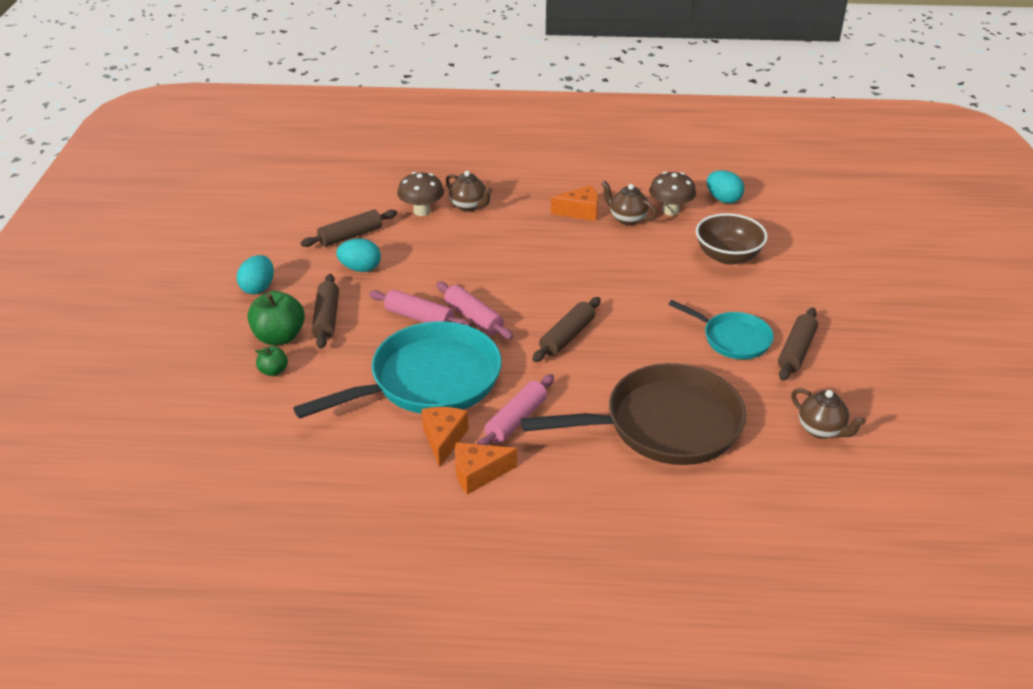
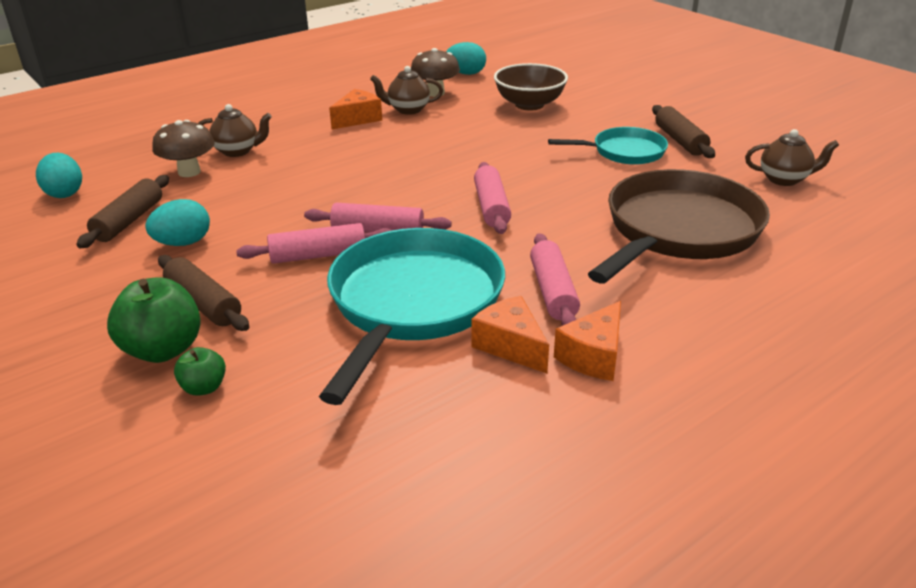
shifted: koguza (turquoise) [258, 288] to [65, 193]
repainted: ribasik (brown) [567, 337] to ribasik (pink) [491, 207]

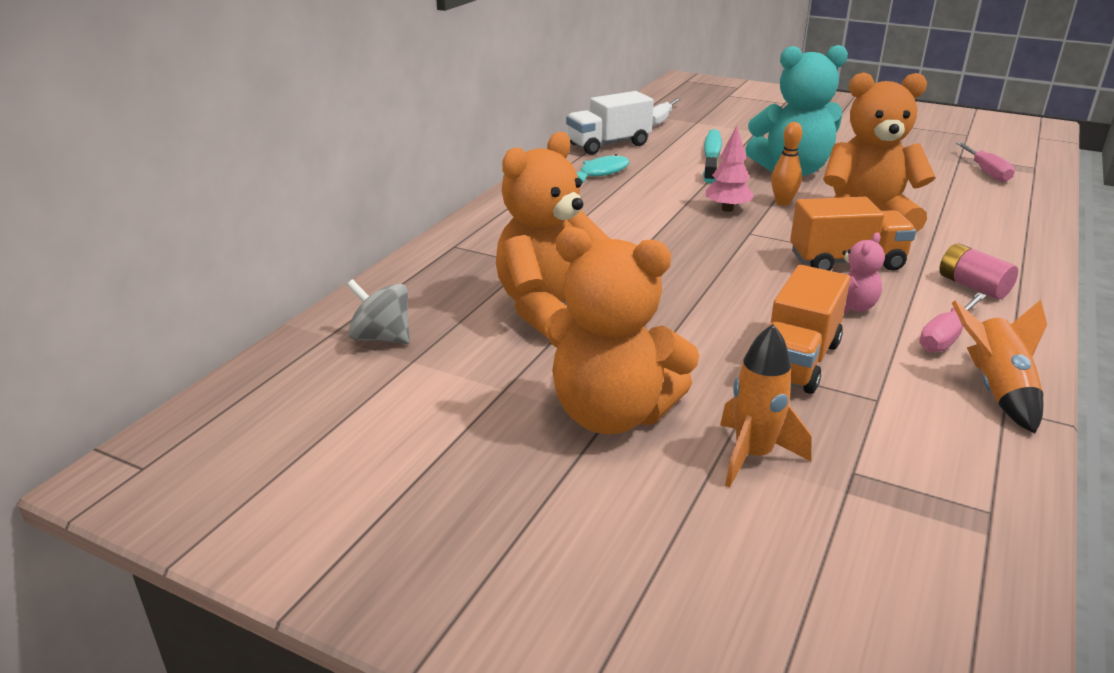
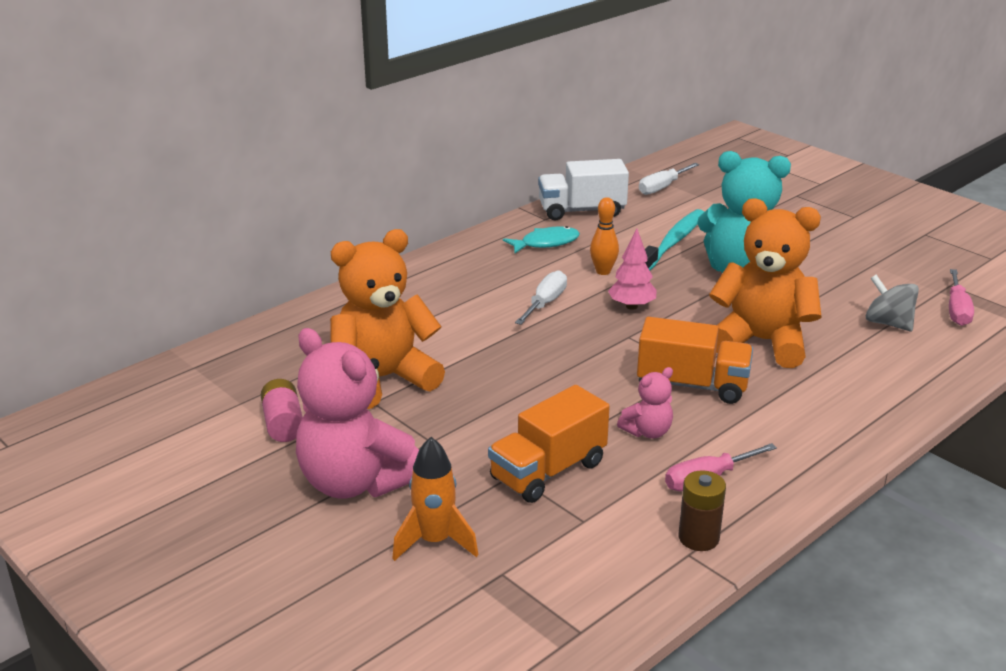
new: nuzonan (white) [545, 303]
shifted: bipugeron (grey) [382, 338] to [888, 323]; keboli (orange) [783, 202] to [603, 271]; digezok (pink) [972, 286] to [283, 424]
swapped: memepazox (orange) [996, 391] to digezok (brown) [698, 538]
repainted: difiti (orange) [612, 414] to difiti (pink) [356, 482]

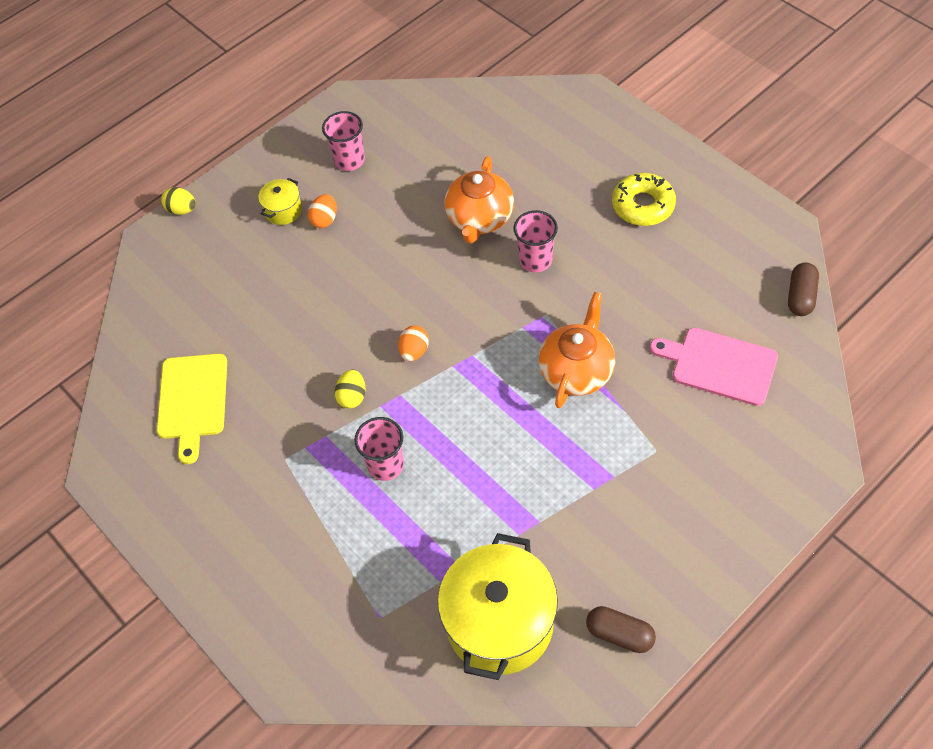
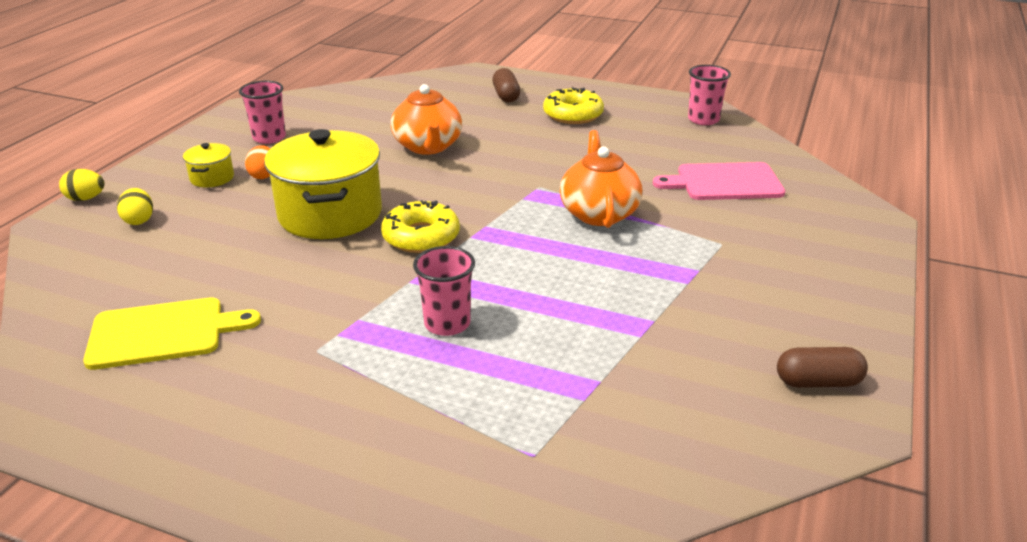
shifted: koguza (yellow) [352, 396] to [139, 220]; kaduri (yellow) [499, 623] to [330, 214]; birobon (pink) [535, 260] to [703, 119]; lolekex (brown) [800, 296] to [506, 96]
swapped: koguza (orange) [414, 351] to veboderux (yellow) [421, 236]
rotated: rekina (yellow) [192, 400] = [163, 333] 75 degrees counterclockwise

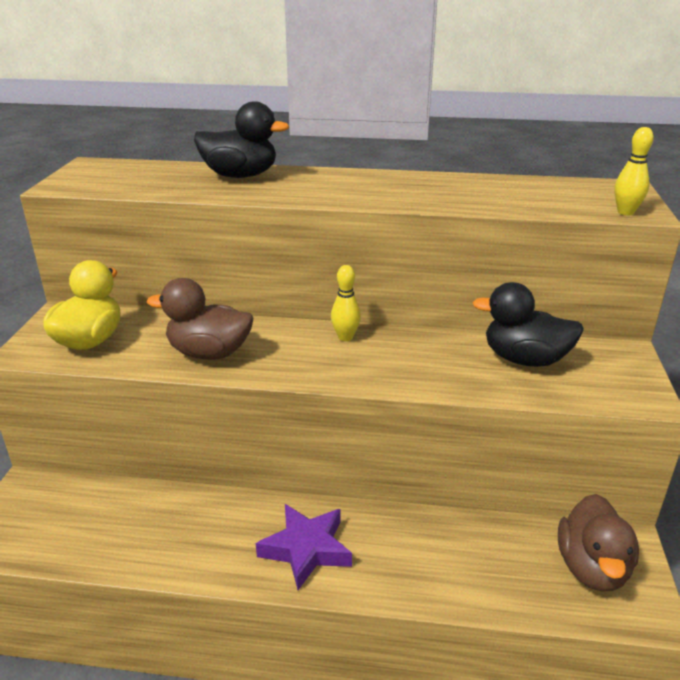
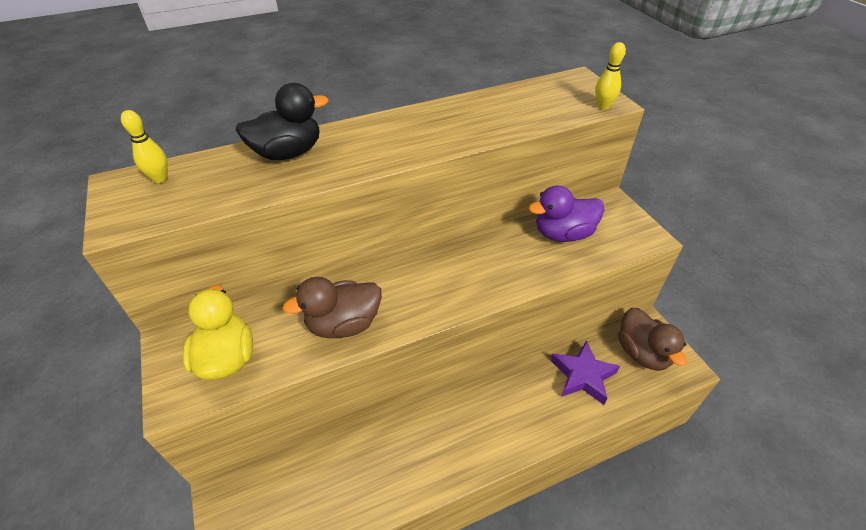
shifted: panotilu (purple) [306, 549] to [583, 376]; keboli (yellow) [345, 337] to [160, 178]
repainted: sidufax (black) [524, 359] to sidufax (purple) [563, 234]

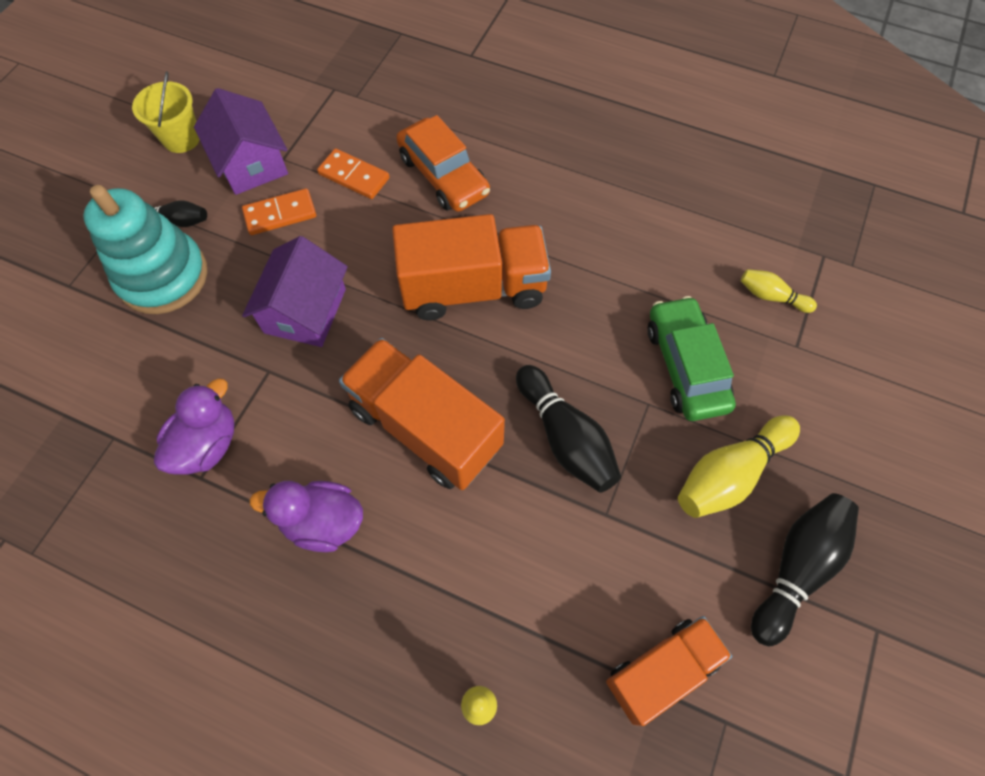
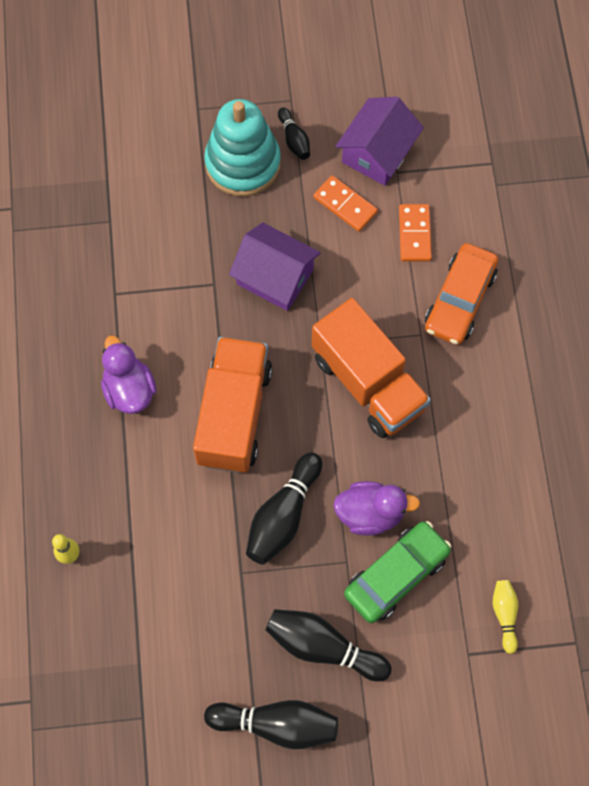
gone: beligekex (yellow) [181, 138]; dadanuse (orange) [661, 671]
shifted: sidufax (purple) [207, 444] to [370, 513]
repainted: keboli (yellow) [729, 474] to keboli (black) [323, 647]
rotated: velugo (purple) [305, 311] = [275, 277] 45 degrees clockwise

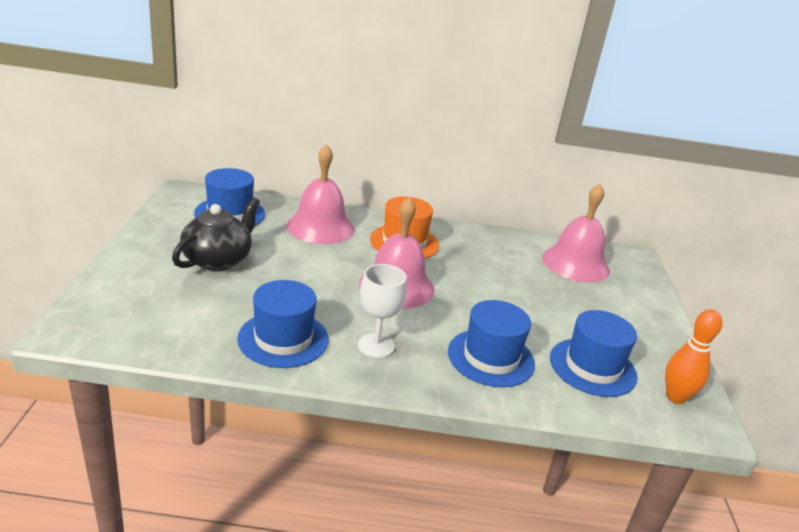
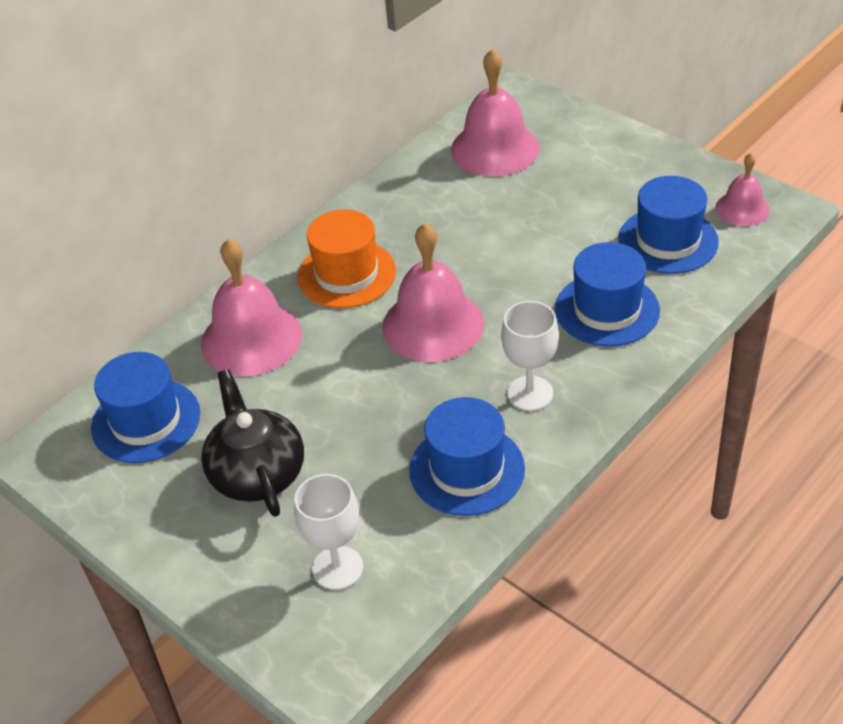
new: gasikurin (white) [337, 568]
swapped: keboli (orange) [675, 397] to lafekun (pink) [742, 208]

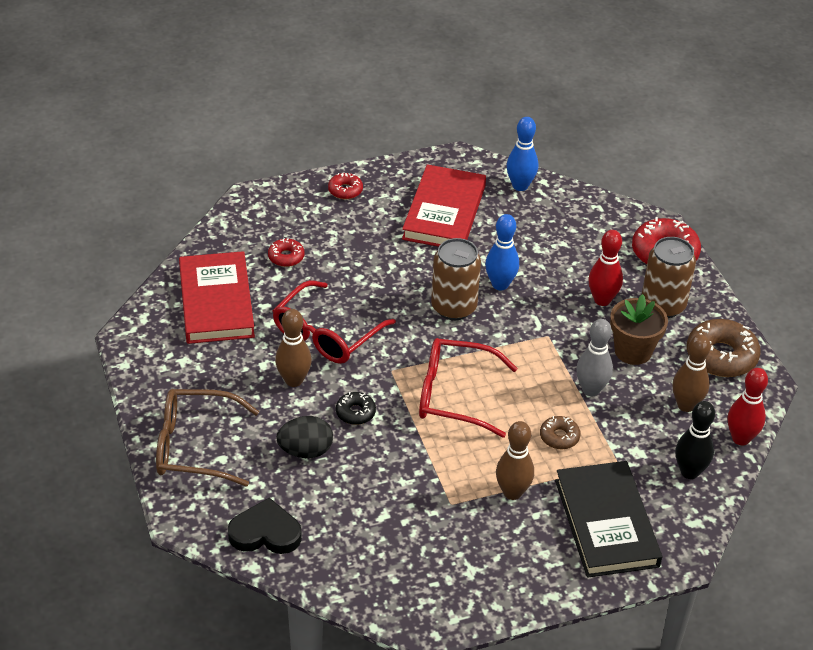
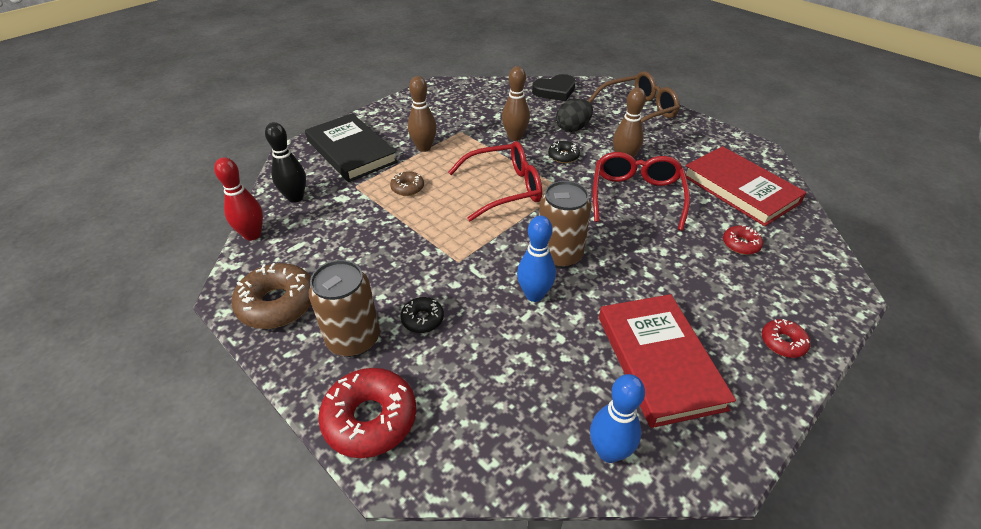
gone: keboli (grey) [591, 390]; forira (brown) [633, 351]
shifted: keboli (brown) [686, 405] to [515, 137]
swapped: keboli (red) [602, 300] to veboderux (black) [422, 319]

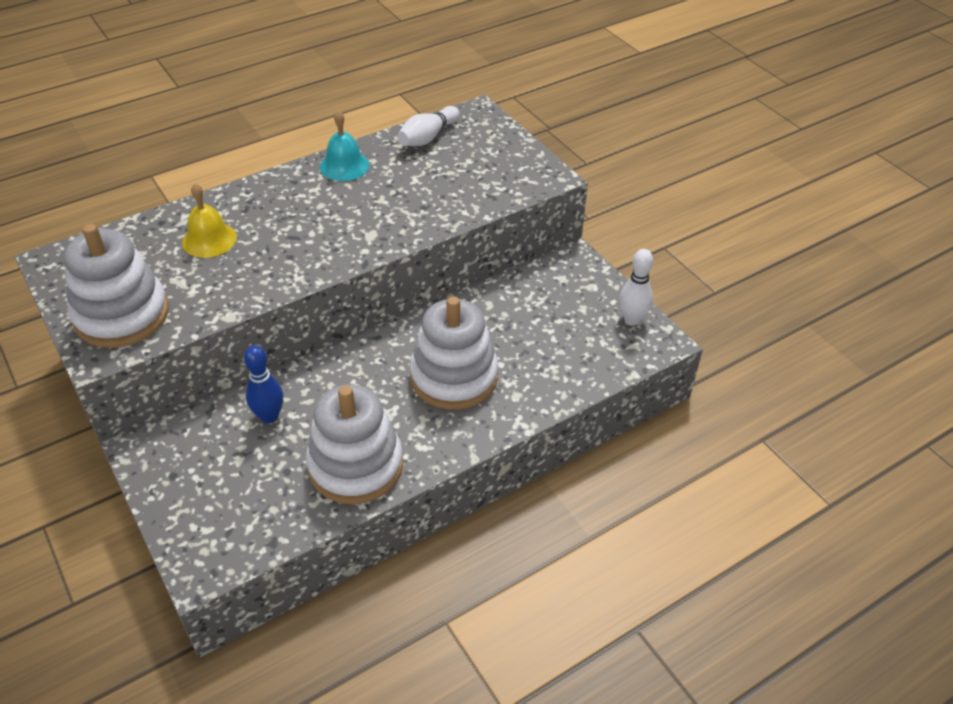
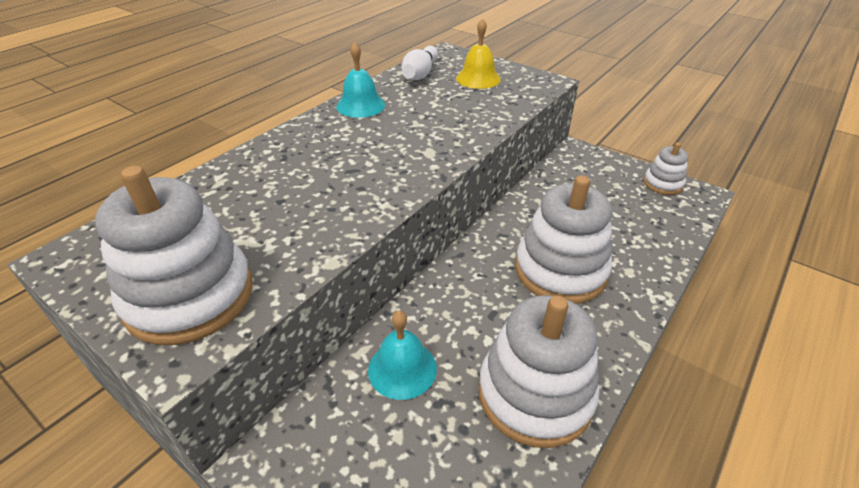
shifted: lafekun (yellow) [209, 239] to [478, 78]
swapped: keboli (blue) [269, 416] to lafekun (turquoise) [402, 369]; keboli (white) [632, 319] to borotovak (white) [663, 184]

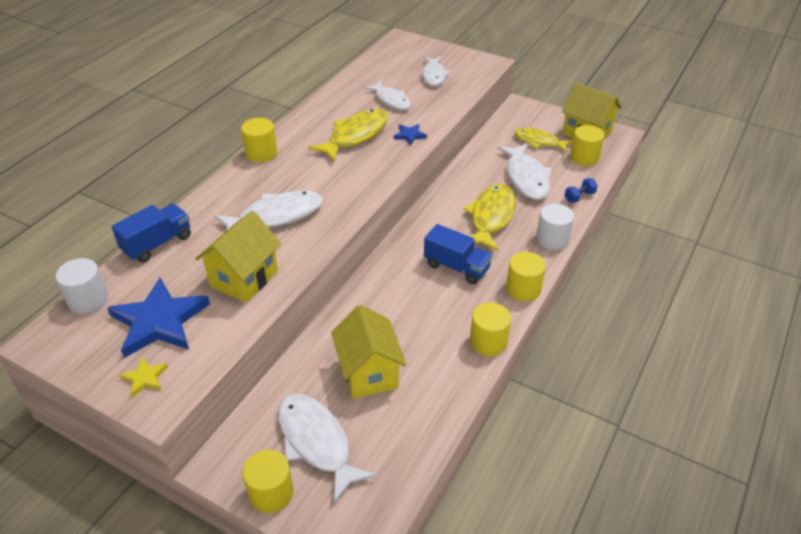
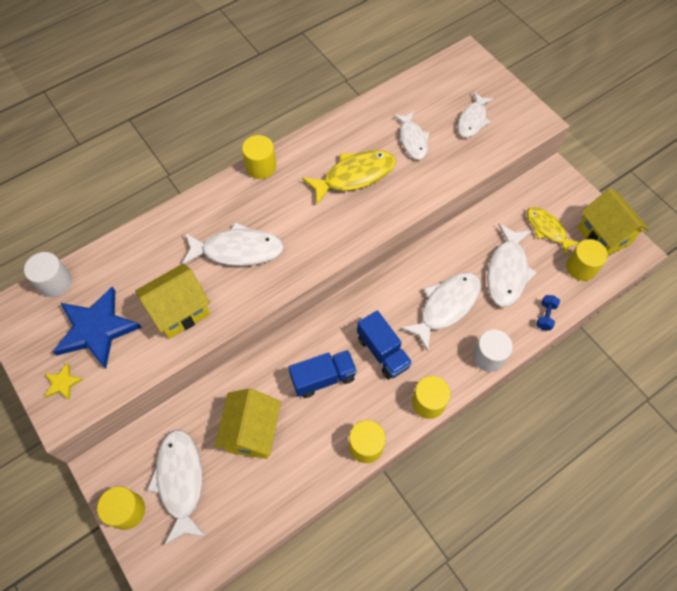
gone: panotilu (blue) [409, 135]
shifted: dadanuse (blue) [157, 244] to [323, 378]
repainted: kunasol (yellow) [491, 217] to kunasol (white) [446, 306]
rotated: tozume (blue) [579, 197] = [545, 316] 60 degrees counterclockwise

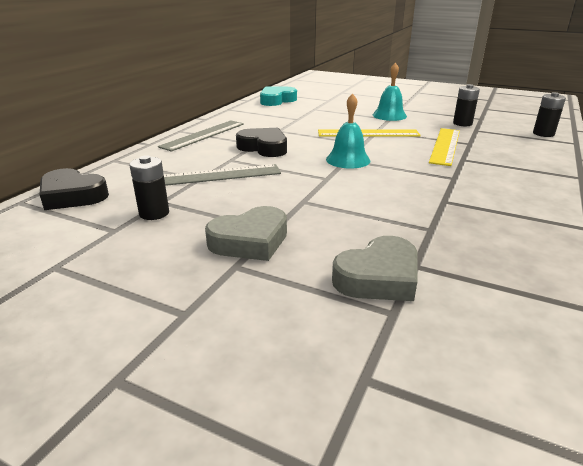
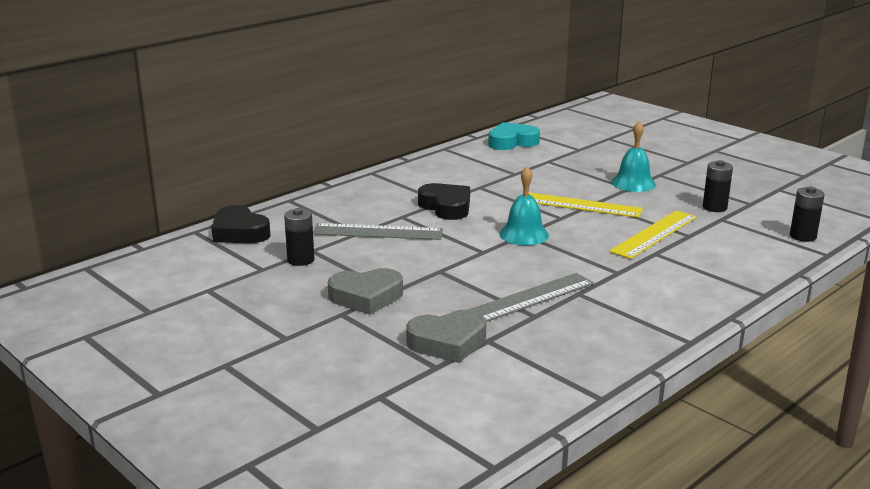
shifted: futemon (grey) [203, 135] to [530, 298]

